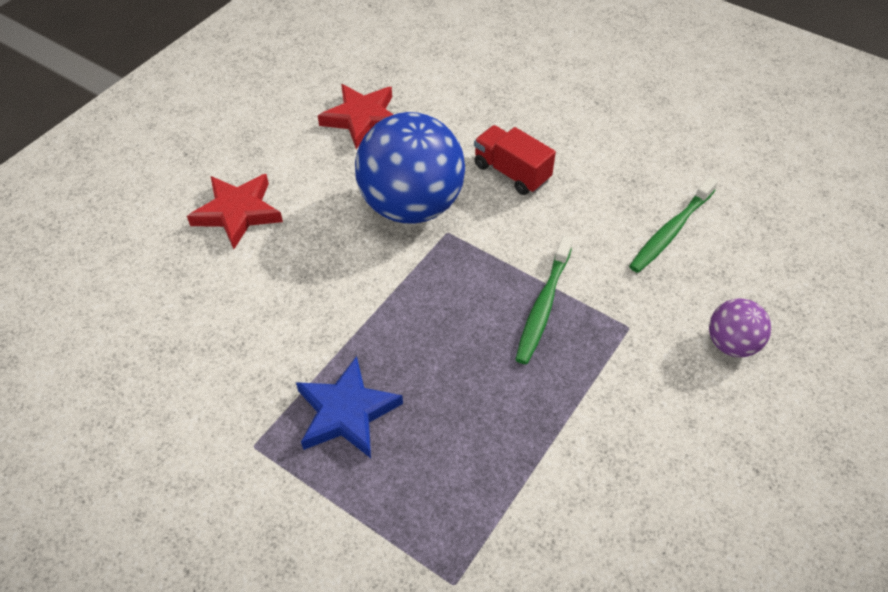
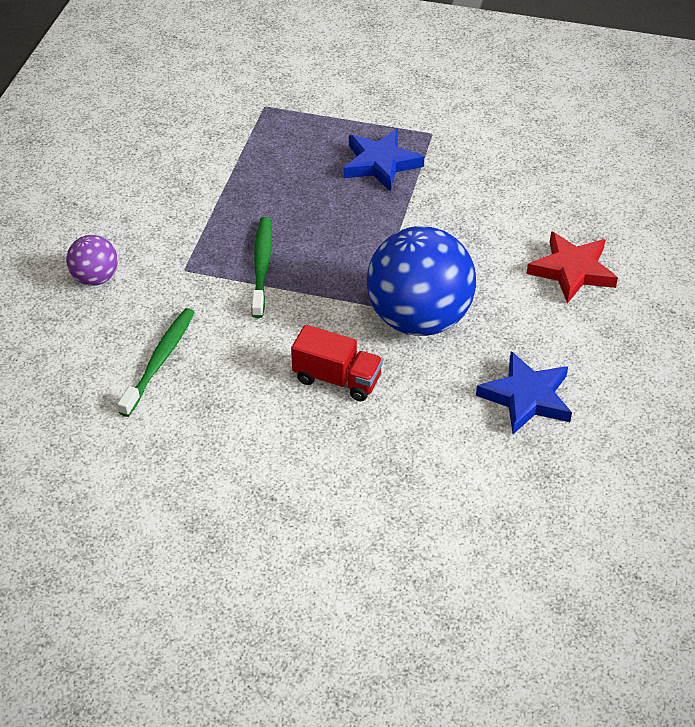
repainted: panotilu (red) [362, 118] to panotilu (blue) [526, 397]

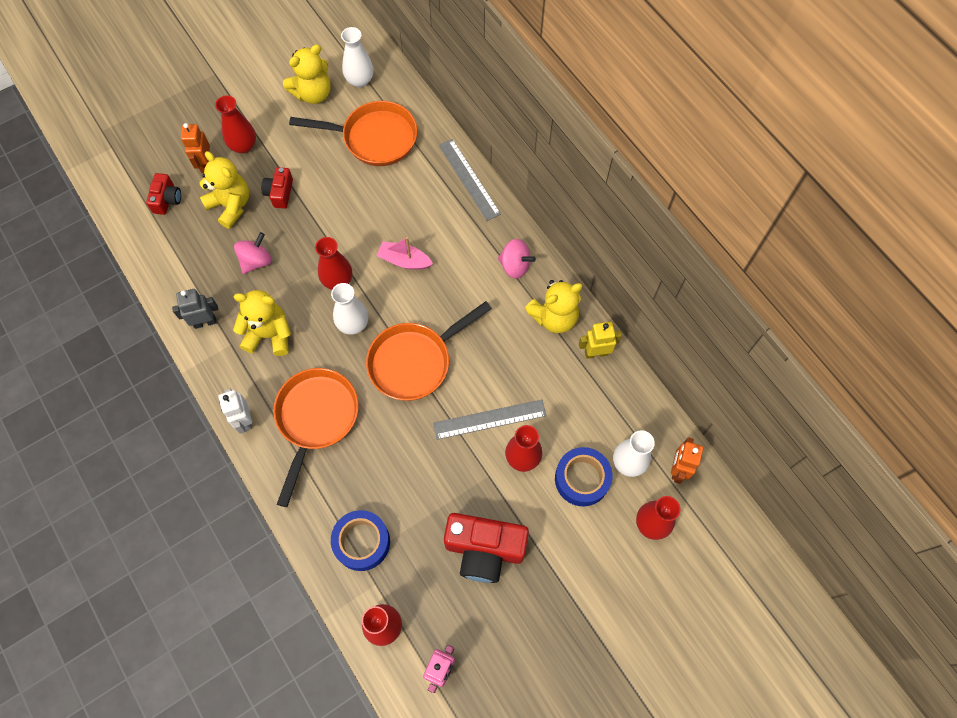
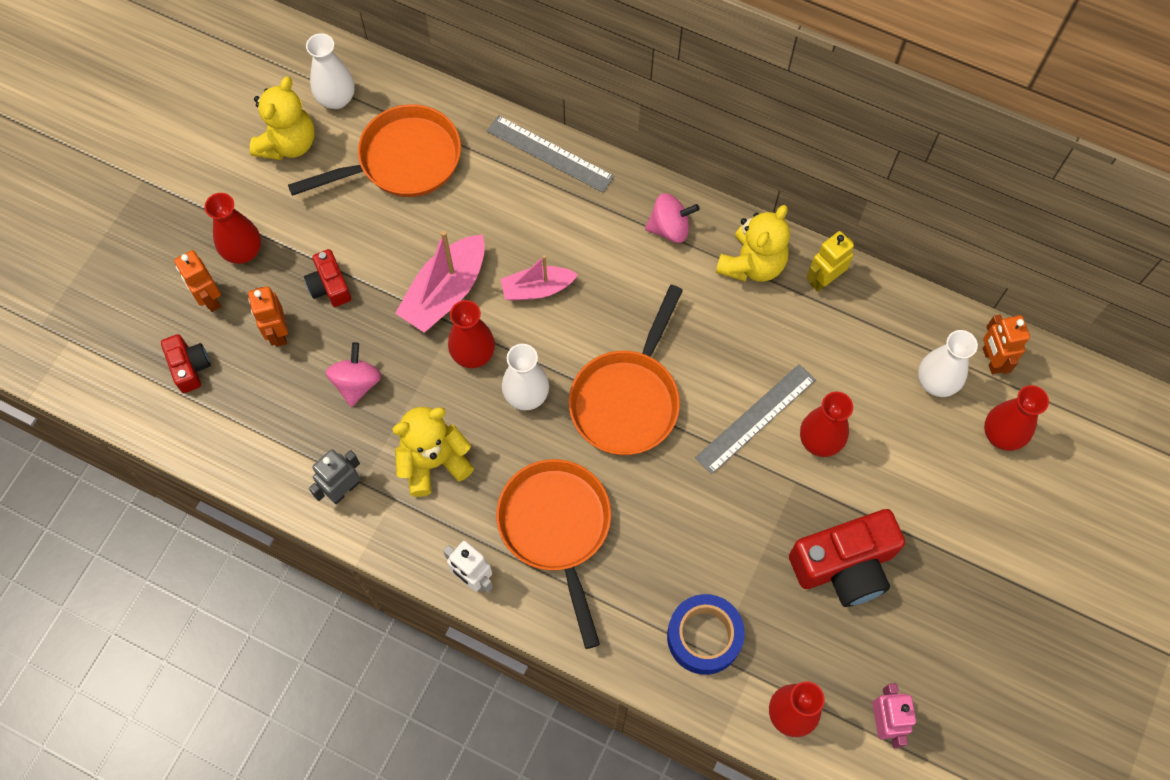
gone: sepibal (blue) [582, 479]
new: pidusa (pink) [445, 292]
swapped: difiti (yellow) [231, 205] to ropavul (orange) [278, 333]

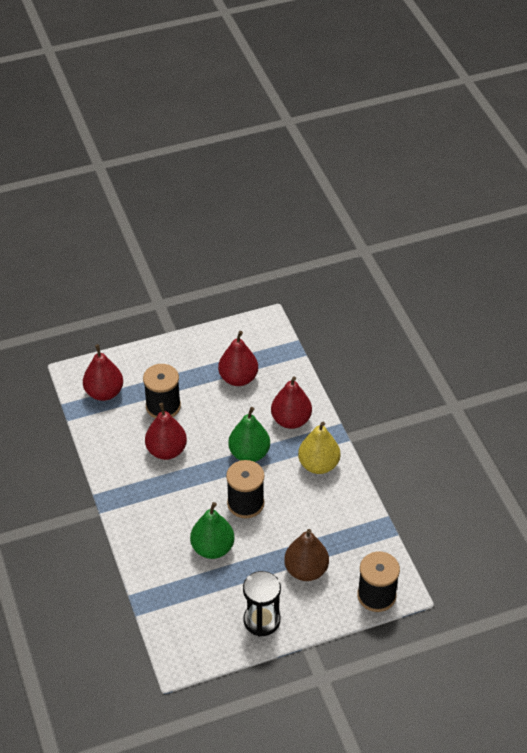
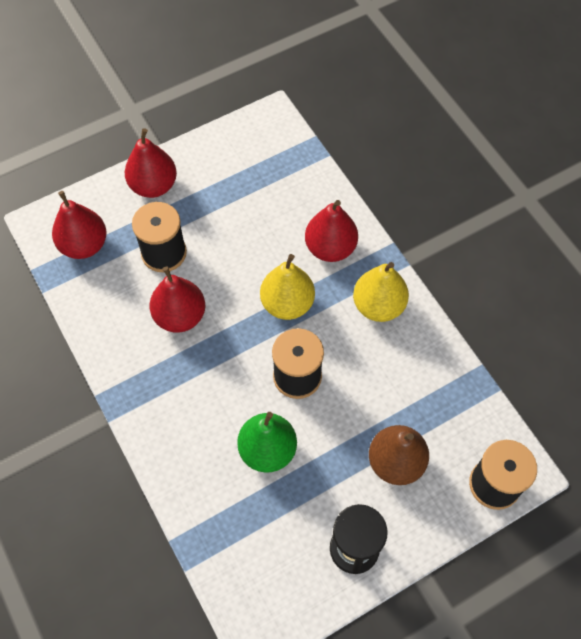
shifted: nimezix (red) [238, 378] to [153, 185]
repainted: nimezix (green) [249, 454] to nimezix (yellow) [287, 304]

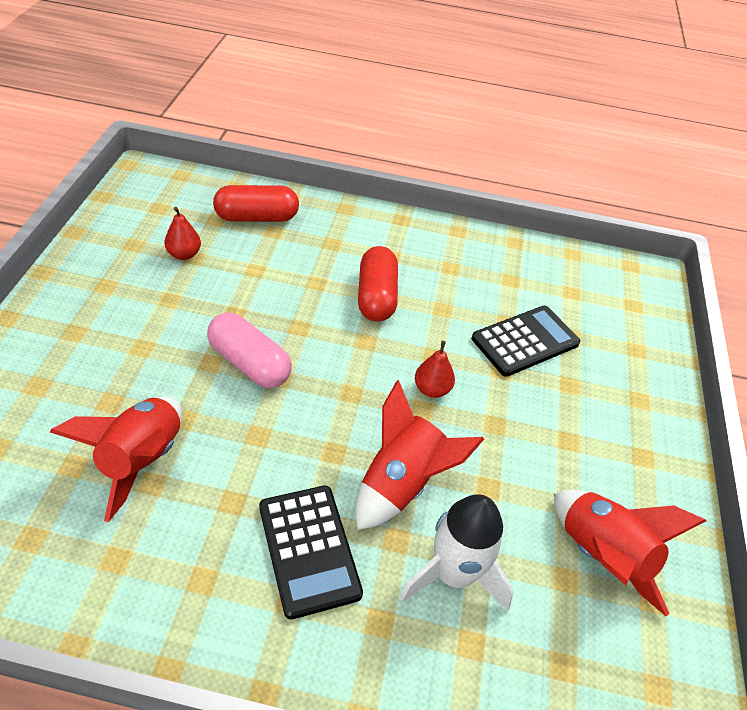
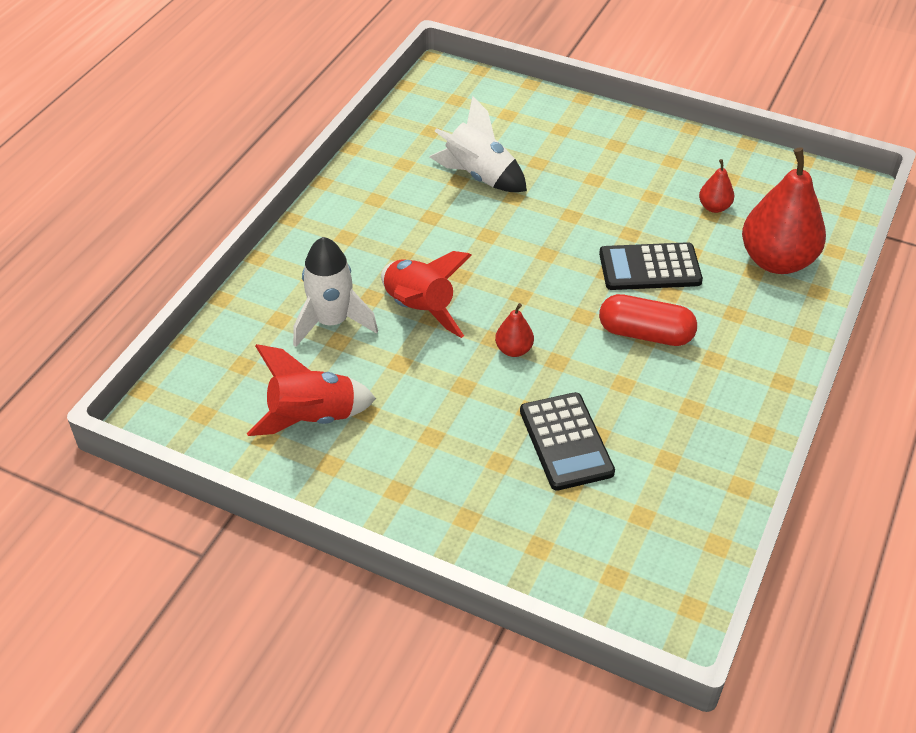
gone: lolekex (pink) [249, 363]
shifted: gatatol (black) [309, 550] to [649, 268]
swapped: lolekex (red) [256, 217] to nimezix (red) [776, 261]
repainted: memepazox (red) [141, 460] to memepazox (white) [479, 176]

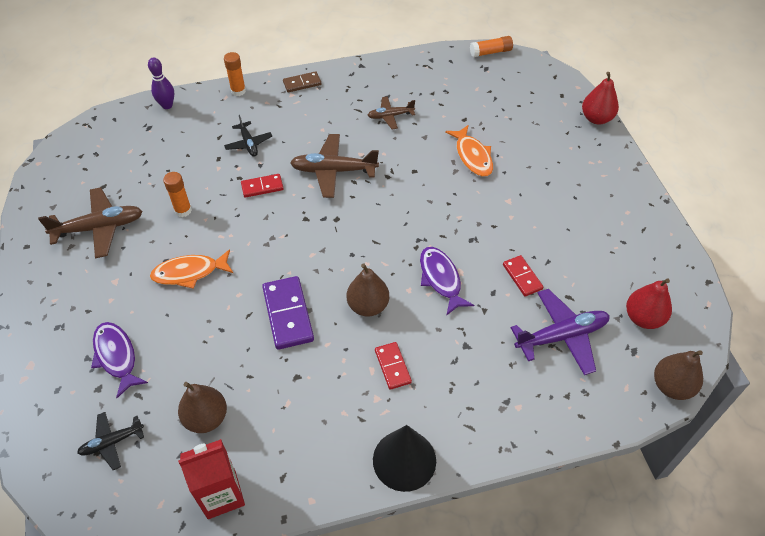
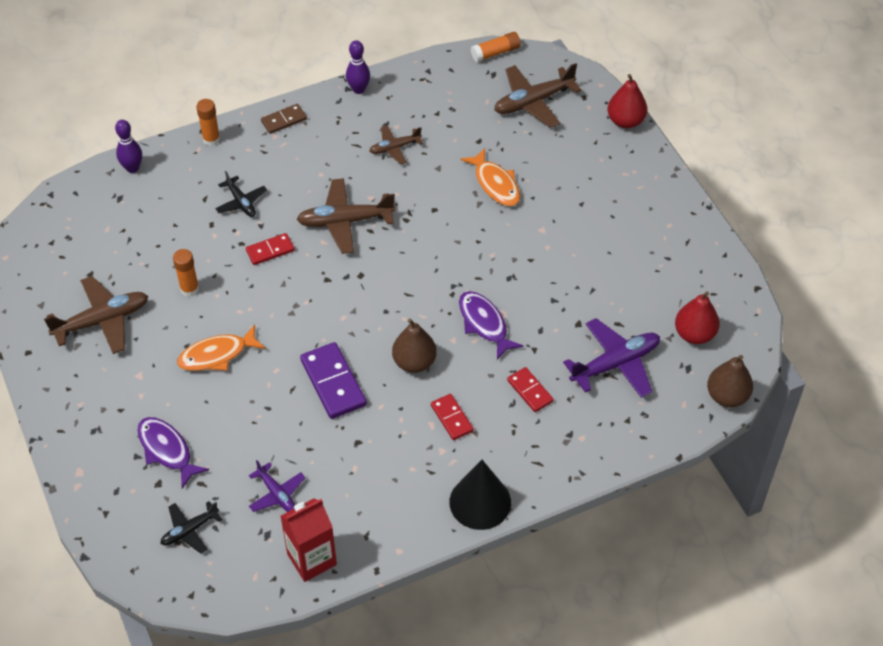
new: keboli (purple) [358, 89]; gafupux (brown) [533, 102]
shifted: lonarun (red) [522, 277] to [530, 391]
swapped: nimezix (brown) [206, 418] to gafupux (purple) [277, 494]

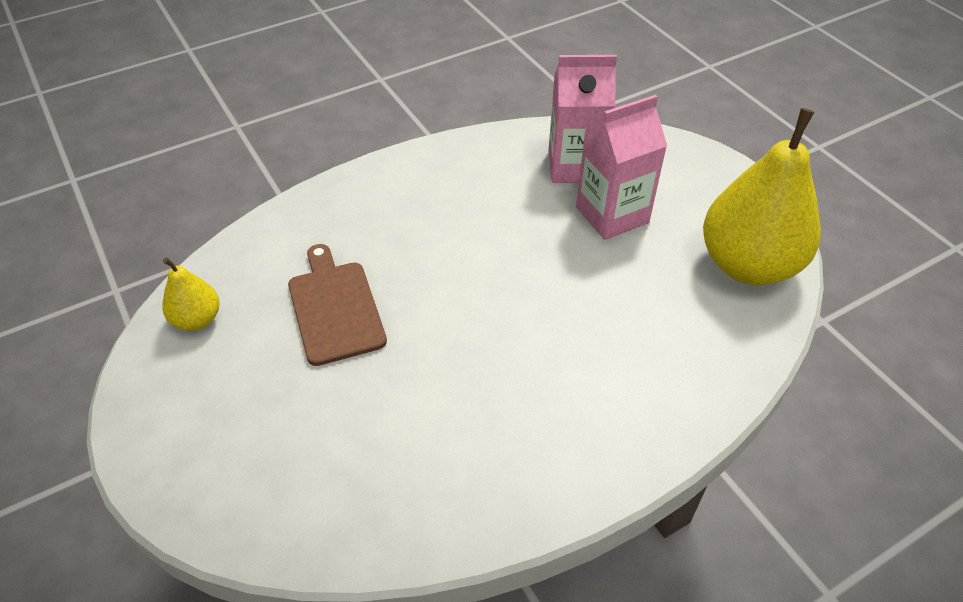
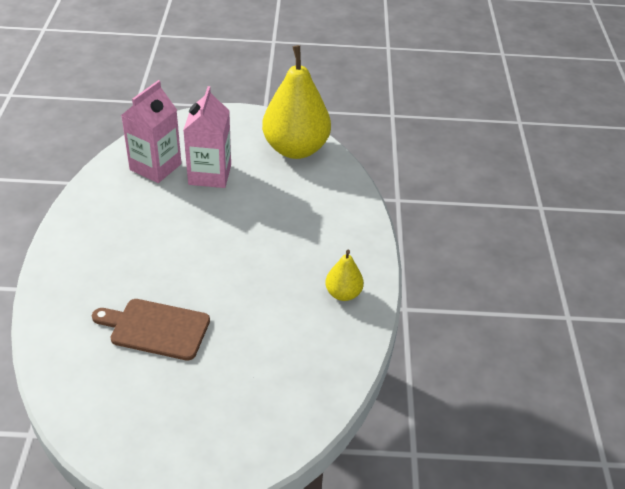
shifted: nimezix (yellow) [197, 320] to [343, 293]

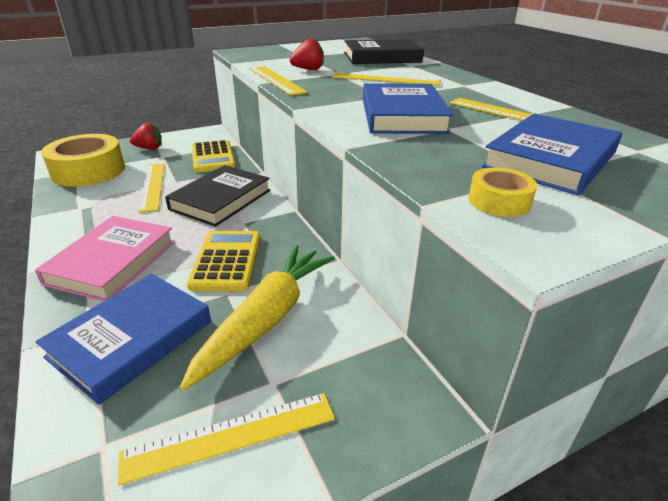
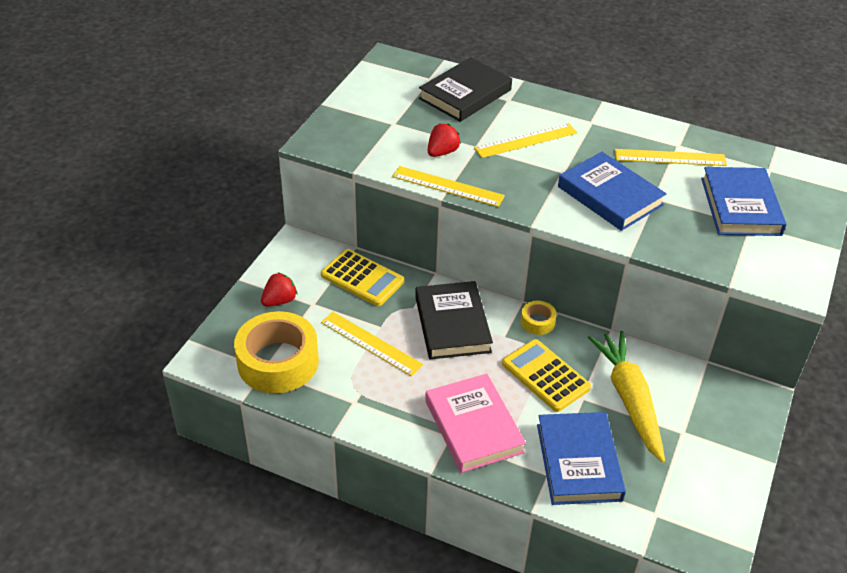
gone: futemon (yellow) [230, 435]
shifted: sepibal (yellow) [499, 201] to [537, 322]

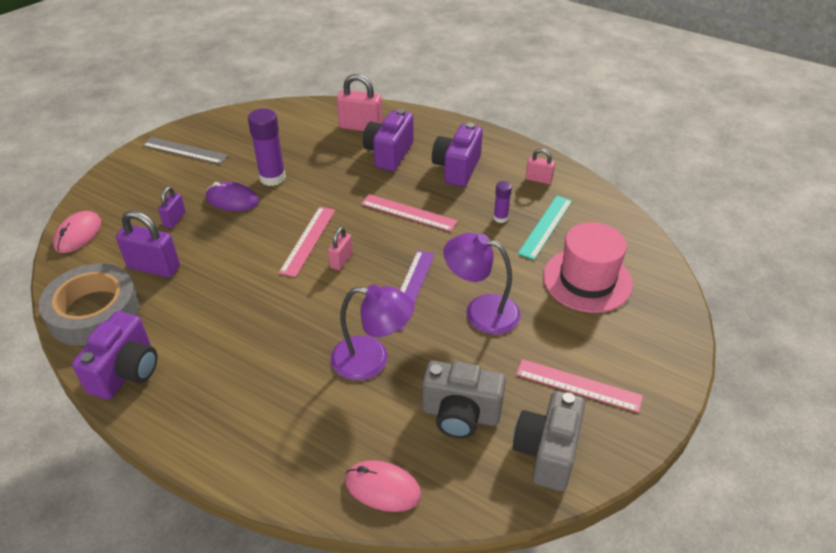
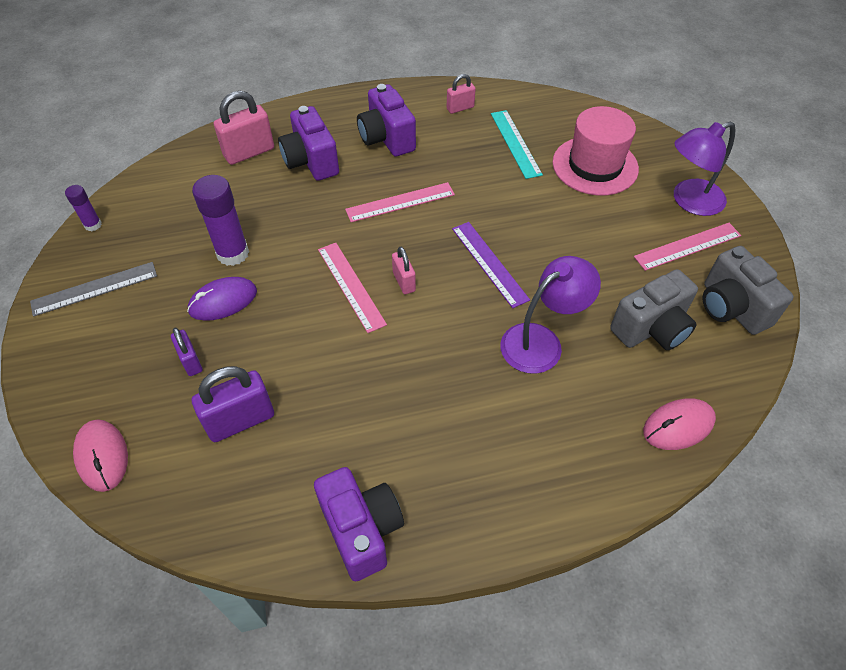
gone: sepibal (grey) [94, 311]
shifted: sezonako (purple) [481, 311] to [689, 201]; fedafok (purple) [500, 218] to [93, 225]

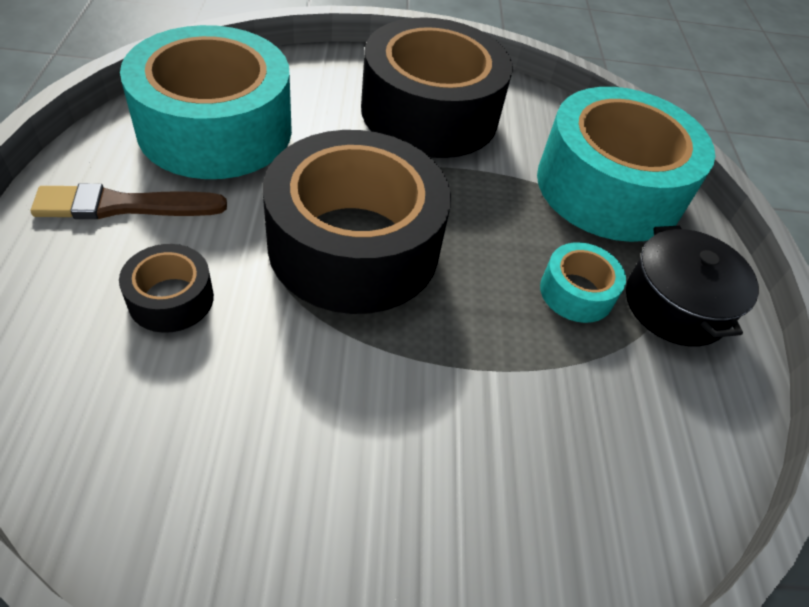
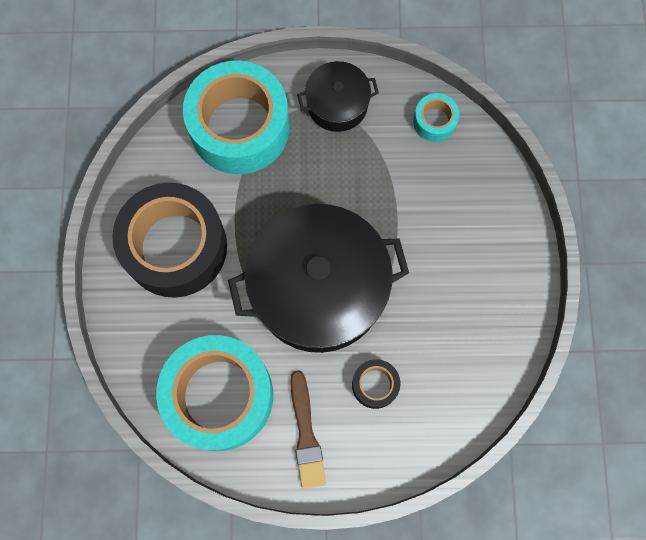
shifted: sepibal (turquoise) [576, 292] to [434, 121]
swapped: sepibal (black) [354, 246] to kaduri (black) [318, 288]

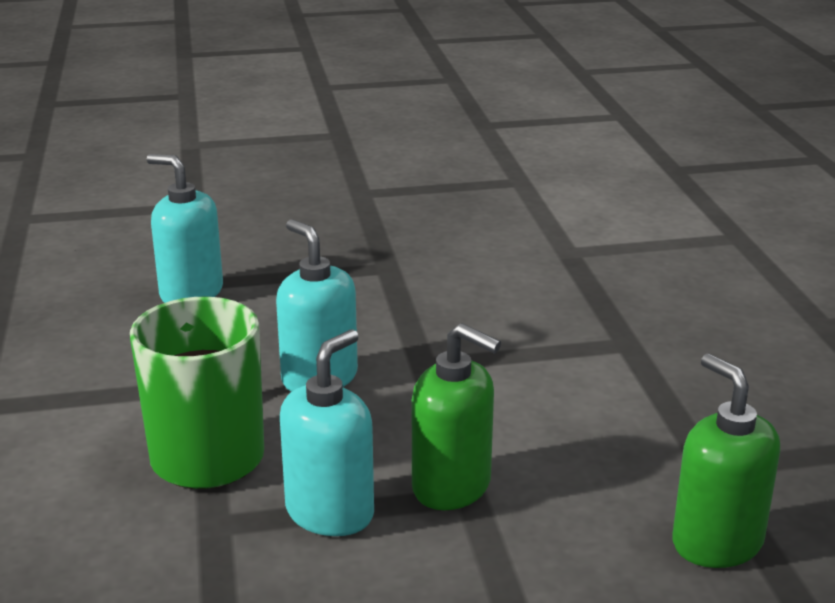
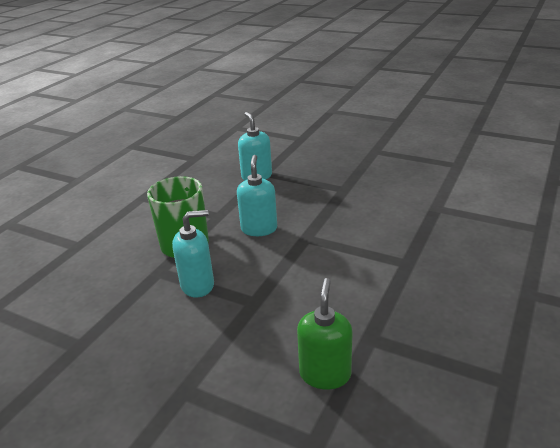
gone: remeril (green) [452, 486]

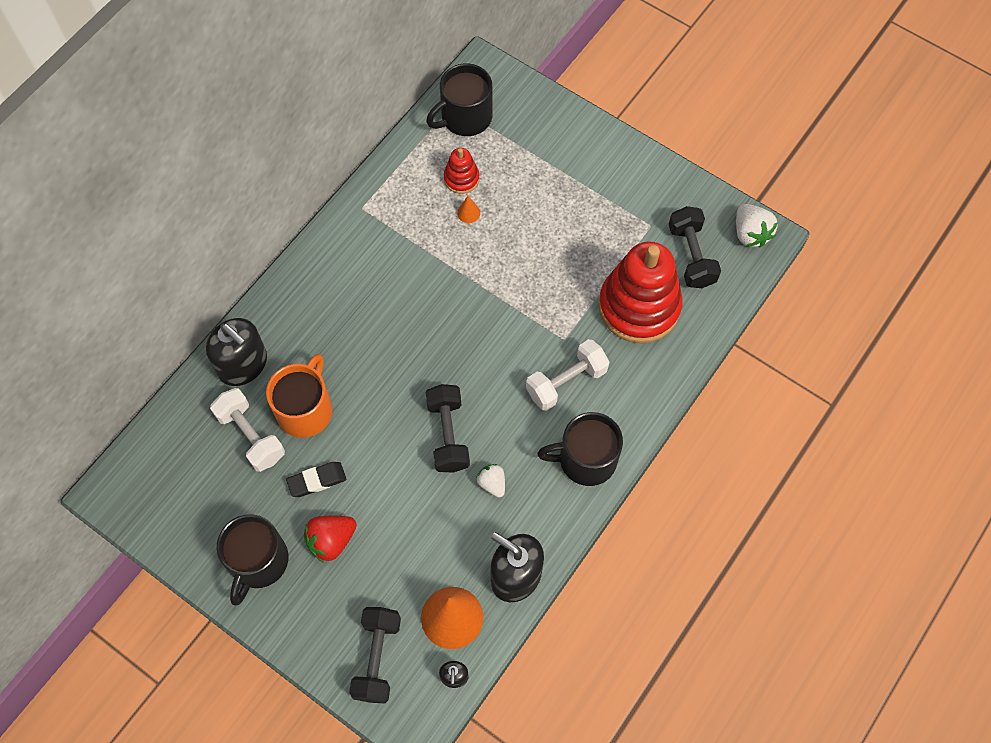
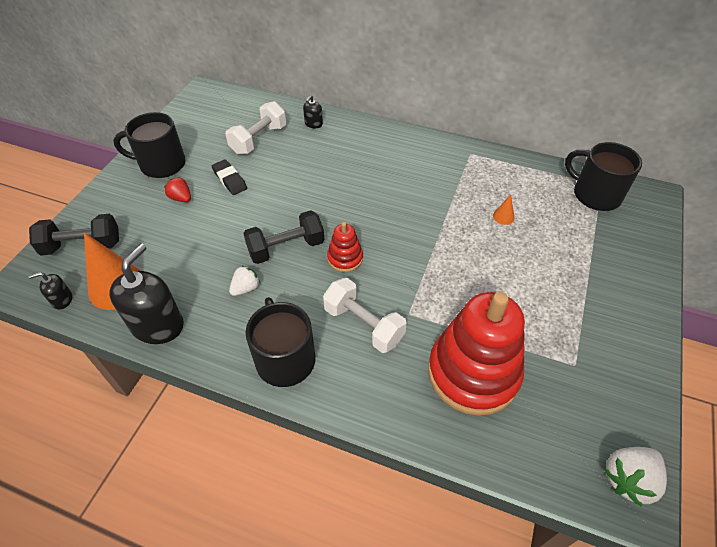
gone: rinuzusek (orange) [305, 409]; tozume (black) [691, 256]
shifted: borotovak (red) [461, 178] to [345, 258]
scaled: remeril (black) [243, 364] = [313, 124] x0.47; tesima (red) [331, 541] = [181, 198] x0.64

